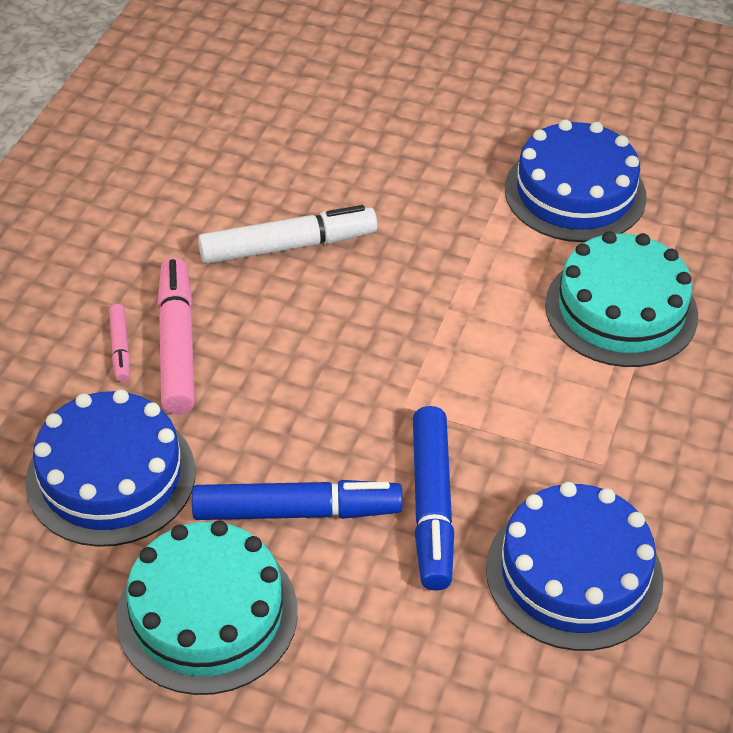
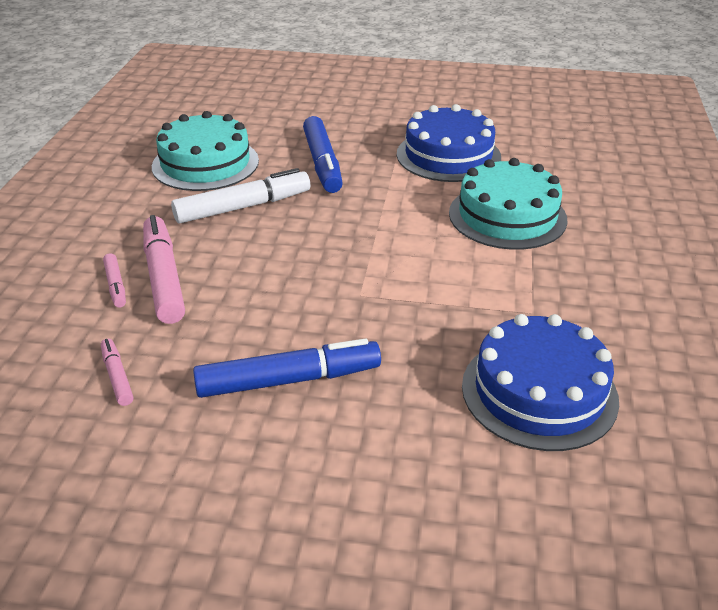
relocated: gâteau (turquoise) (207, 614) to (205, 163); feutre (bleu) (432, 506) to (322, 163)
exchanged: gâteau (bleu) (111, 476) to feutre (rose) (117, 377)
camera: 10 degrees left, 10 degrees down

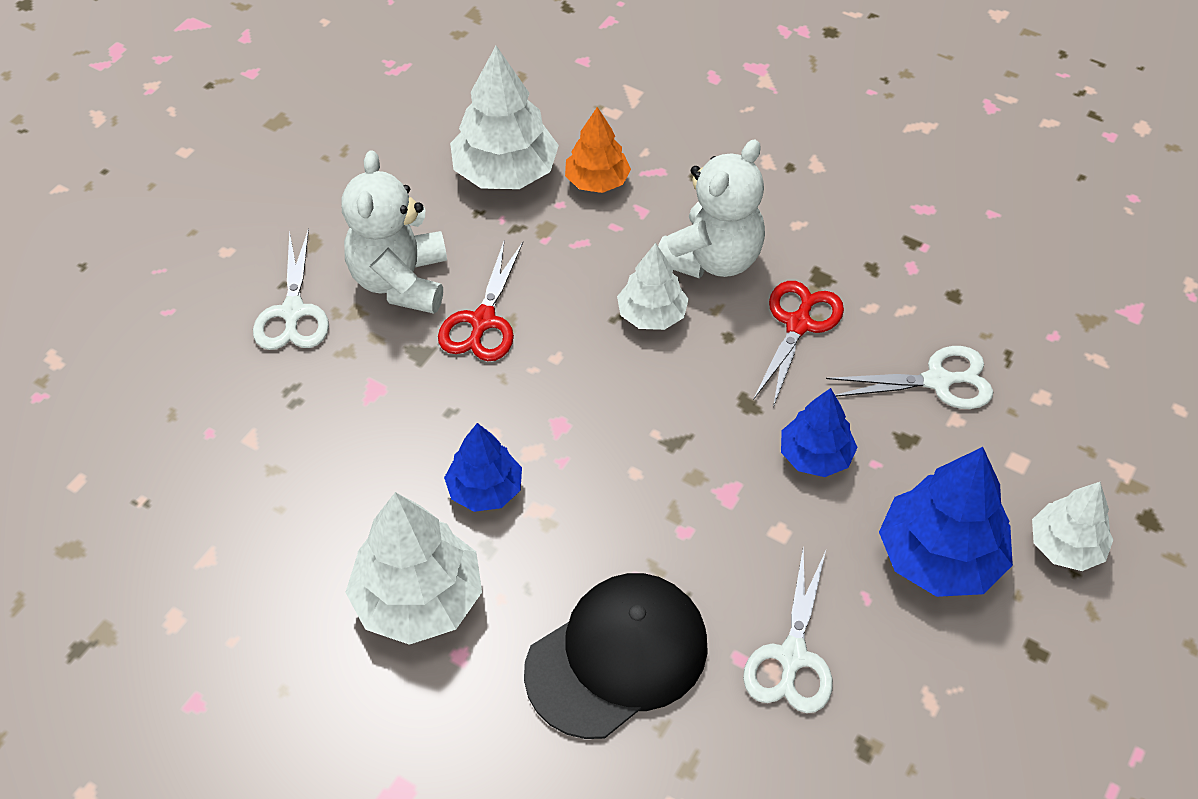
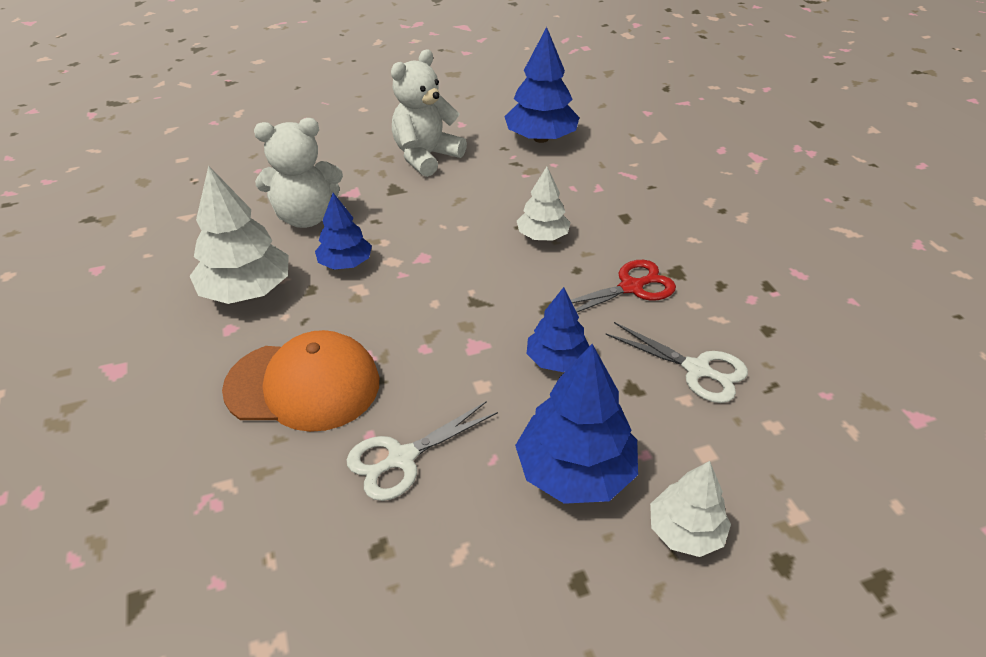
missing: ciseaux (blanc) (292, 312); ciseaux (rouge) (482, 321); arbre (orange) (597, 181)
relocated: ours en peluche (blanc) (712, 259) to (306, 217)
colour: arbre (blanc) (505, 172) to arbre (bleu) (541, 138); casquette (noir) (617, 657) to casquette (orange) (303, 385)
camera: 40 degrees right, 10 degrees down

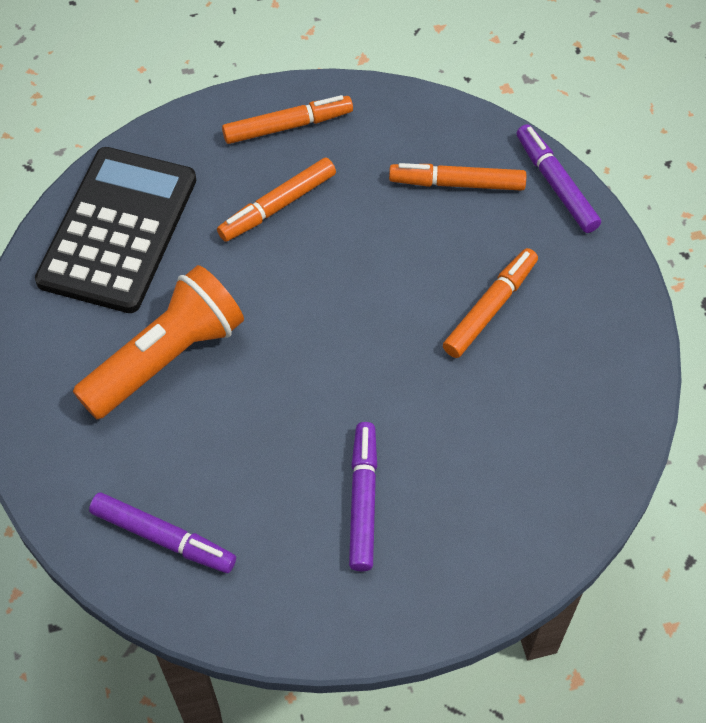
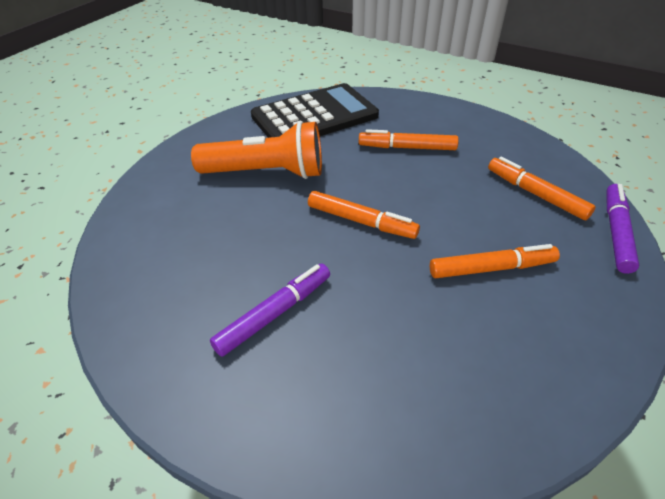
missing: feutre (violet) (163, 538)
relocated: feutre (orange) (288, 126) to (361, 221)
camera: 45 degrees right, 15 degrees down

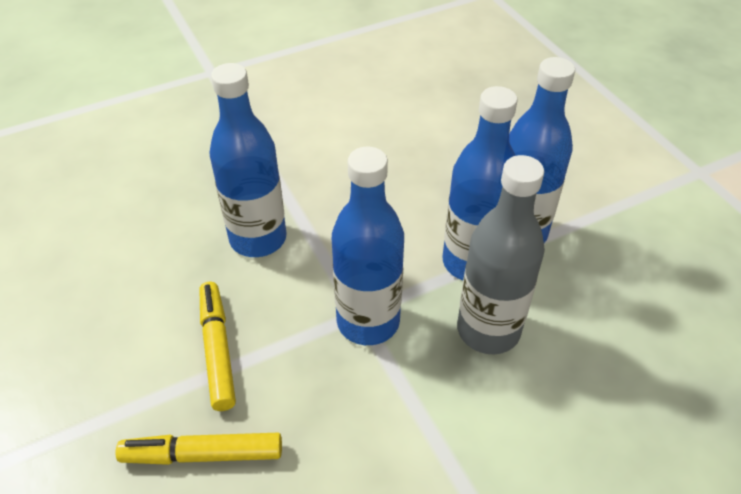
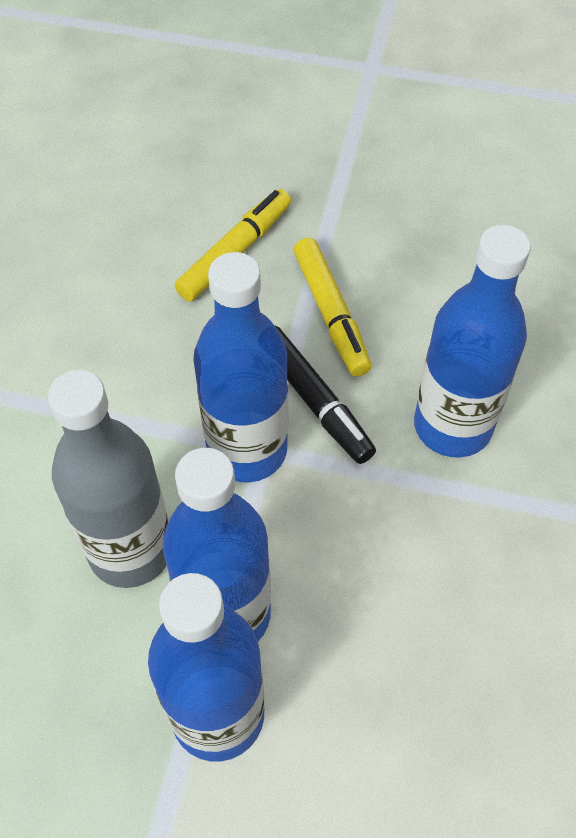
appeared: feutre (noir) (314, 401)
spun: feutre (jaune) (217, 349) = (331, 313) 45 degrees clockwise
camera: 130 degrees right, 10 degrees up

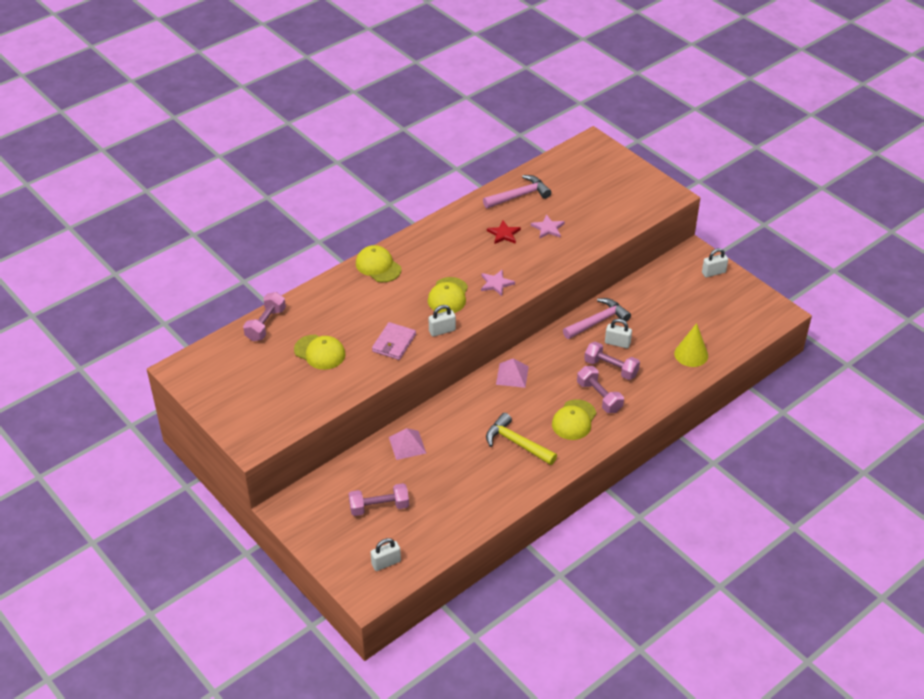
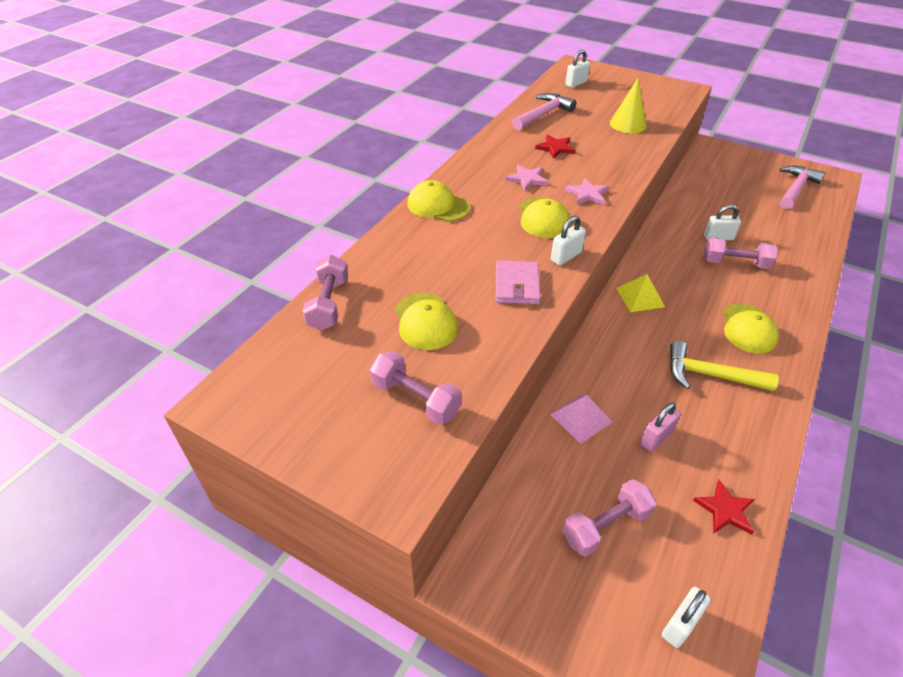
appeared: cadenas (rose) (656, 438); étoile (rouge) (725, 510)
relocated: étoile (rose) (548, 228) to (527, 179); marteau (rose) (598, 321) to (795, 188); haltère (rose) (599, 397) to (416, 399); cône (jaune) (691, 354) to (628, 124); cadenas (blanc) (713, 272) to (576, 83)
colour: pyramide (rose) (512, 375) to pyramide (jaune) (640, 297)
spun: casquette (jaune) (320, 352) = (425, 321) 60 degrees clockwise
camera: 20 degrees left, 0 degrees up

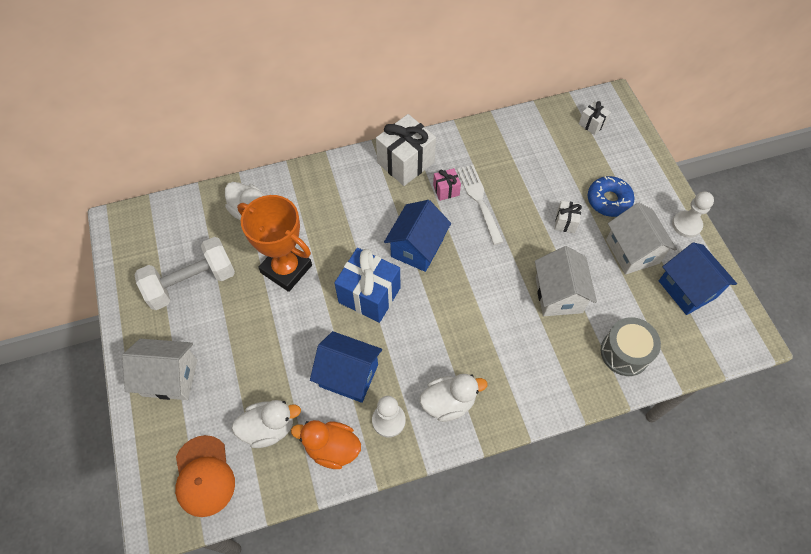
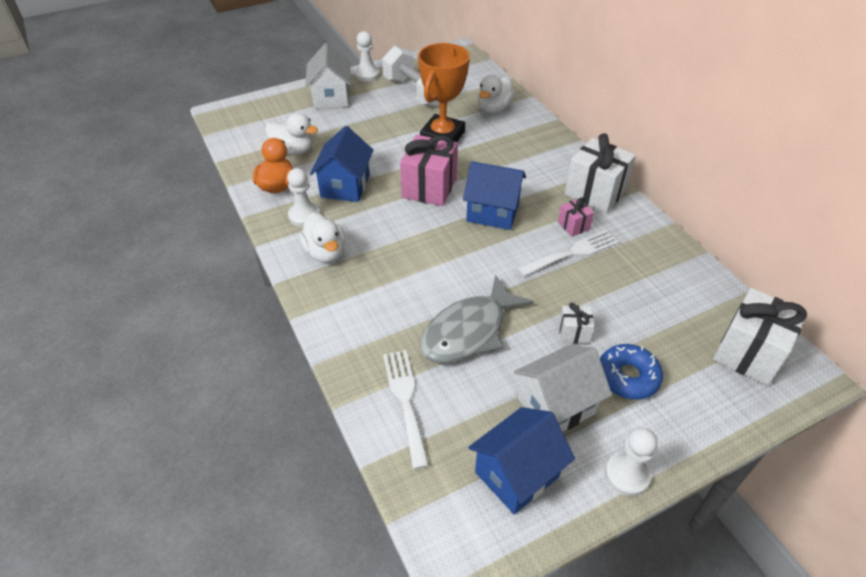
missing: casquette (orange) (204, 476)
appeared: pion (blanc) (367, 74)
exchanged: maison (blanc) (558, 295) to poisson (gris) (468, 331); tambour (gris) (625, 352) to fourchette (blanc) (405, 401)
colour: cadeau (bleu) (369, 295) to cadeau (rose) (429, 188)
spun: canard (blanc) (269, 428) = (293, 150) 45 degrees counterclockwise
size: cadeau (blanc) (592, 124) = (748, 353) x2.03
camera: 80 degrees right, 15 degrees down

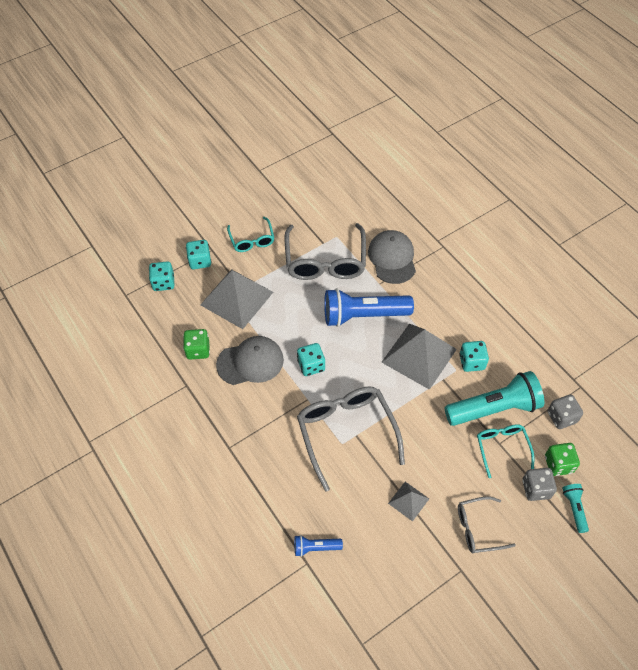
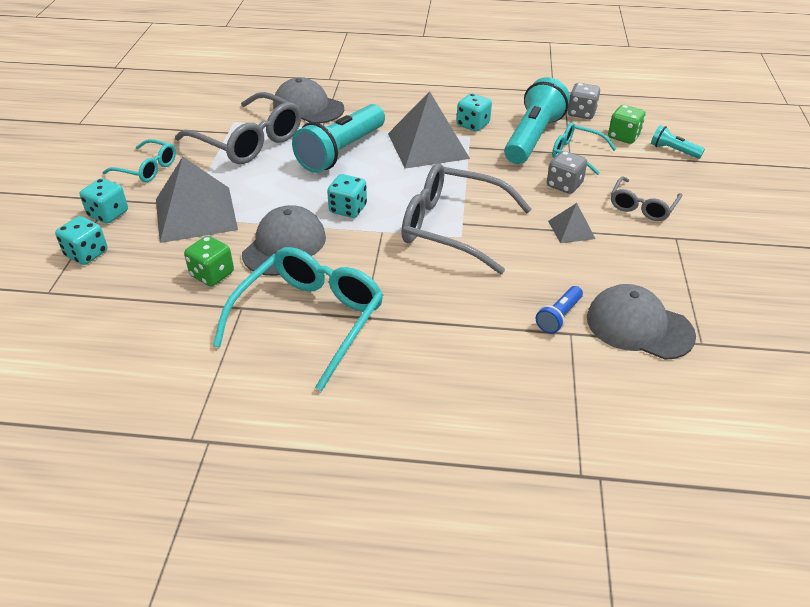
appeared: lunettes (turquoise) (309, 320); casquette (gris) (639, 326)
relocated: dé (gris) (536, 489) to (564, 185)
colour: lampe de poche (bleu) (363, 315) to lampe de poche (turquoise) (341, 152)
camera: 50 degrees left, 15 degrees down

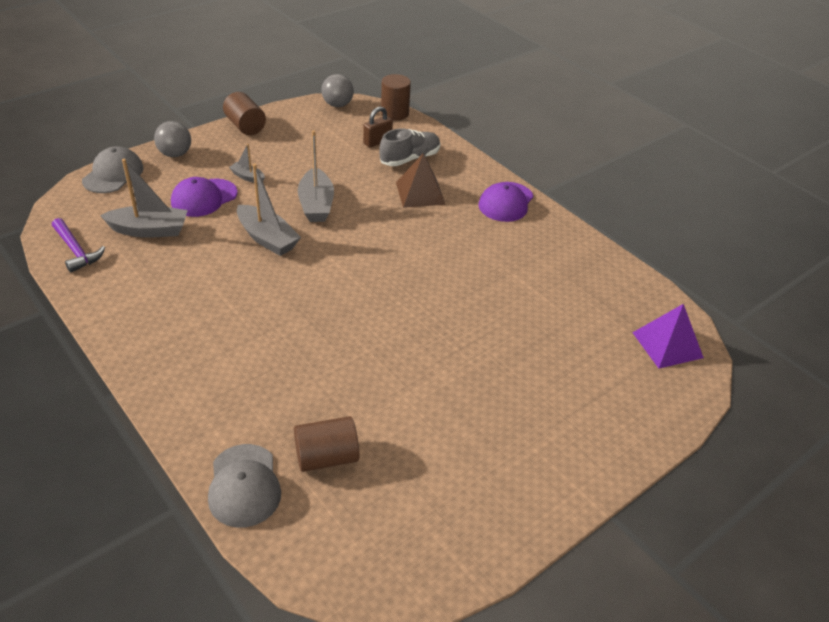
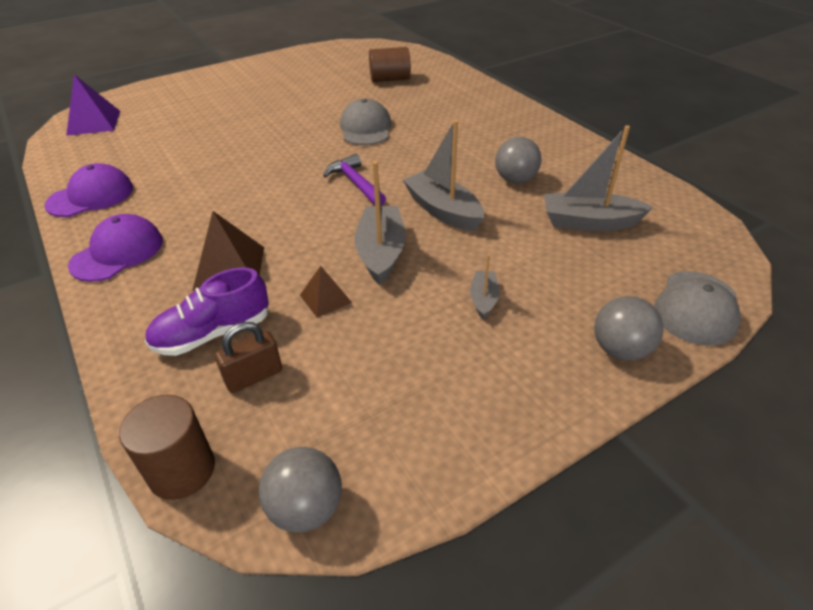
missing: cylindre (marron) (245, 126)
appeared: pyramide (marron) (325, 298); balle (gris) (515, 180)
relocated: marteau (violet) (76, 250) to (355, 183); casquette (violet) (204, 198) to (91, 196); casquette (gris) (244, 485) to (365, 128)
colour: chaussure (gris) (410, 159) to chaussure (violet) (213, 333)
spun: bateau (gris) (248, 177) = (483, 299) 120 degrees counterclockwise
camera: 170 degrees left, 0 degrees up

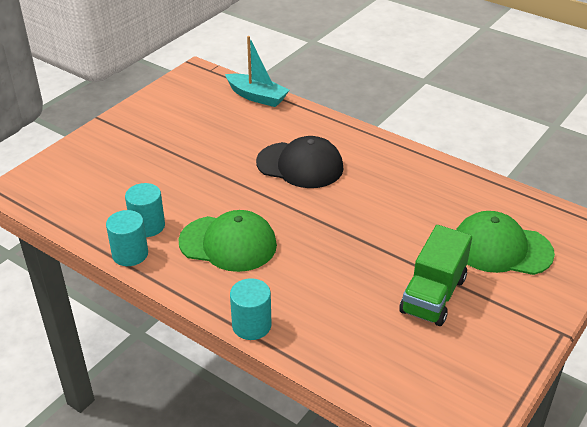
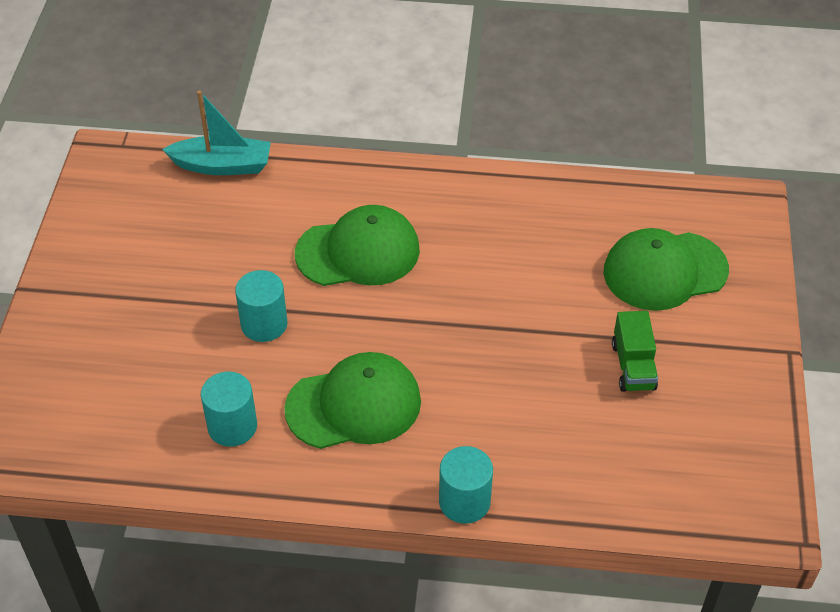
relocated: cylindre (turquoise) (130, 254) to (264, 324)
colour: casquette (noir) (300, 165) to casquette (vert) (358, 252)
size: camion (vert) (433, 295) = (633, 366) x0.65
camera: 30 degrees left, 10 degrees up

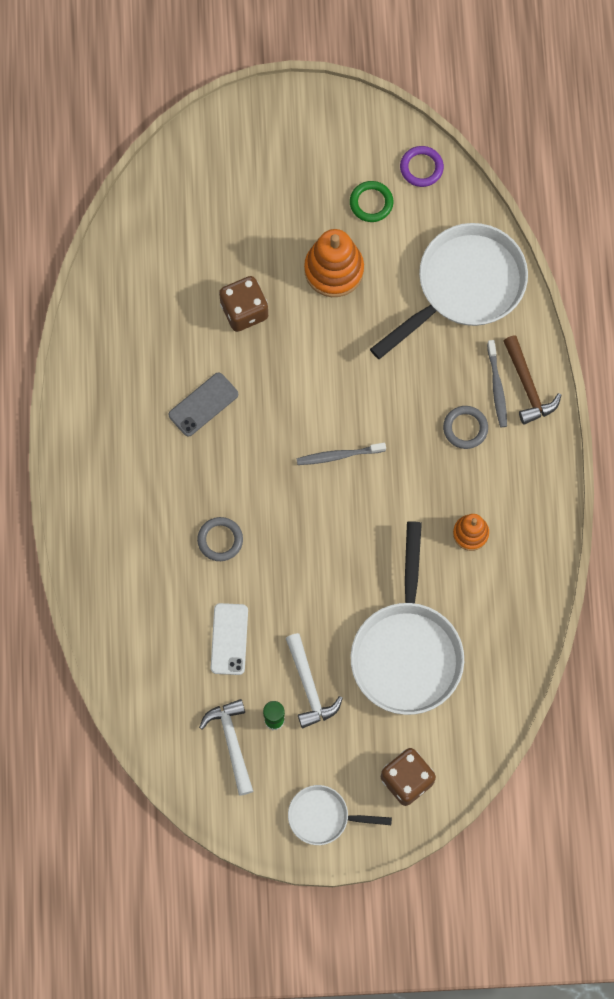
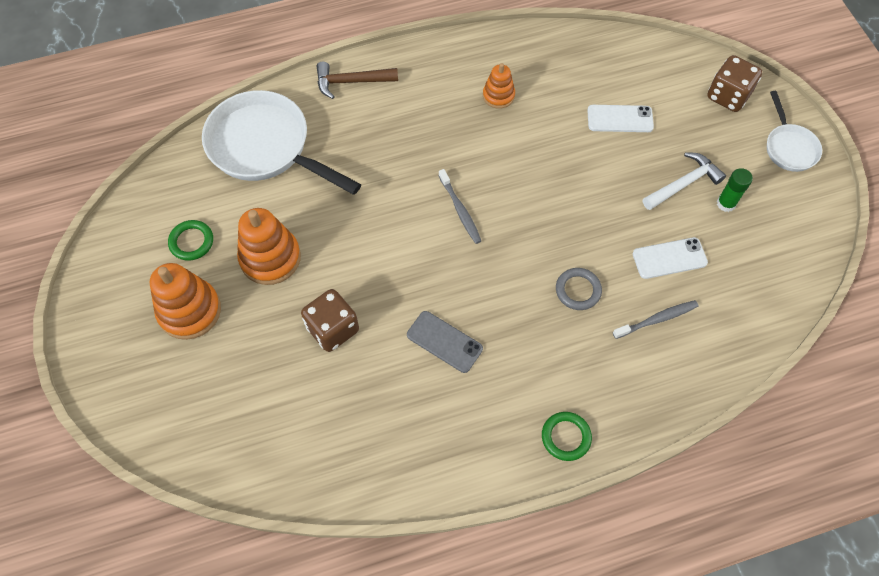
missing: marteau (blanc) (231, 742); anneau (violet) (421, 168); anneau (gris) (465, 428)
appeared: jouet à empiler (orange) (189, 311); anneau (vert) (566, 437)
relocated: brosse à dents (gris) (497, 387) to (656, 319)
exchanged: poêle (blanc) (407, 651) to téléphone (blanc) (620, 119)
spun: marteau (marron) (528, 386) = (351, 82) 150 degrees counterclockwise
camera: 105 degrees left, 10 degrees down

